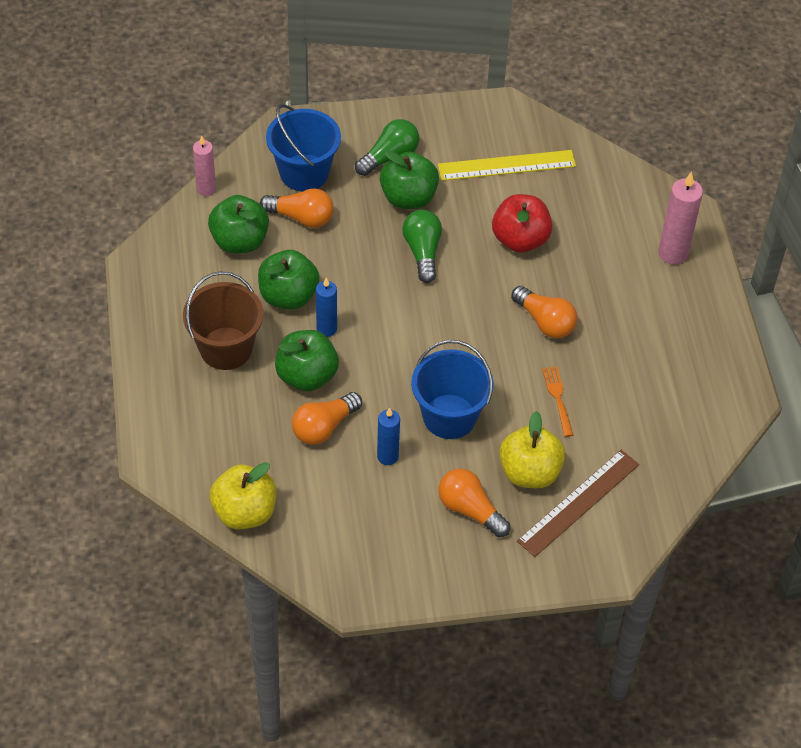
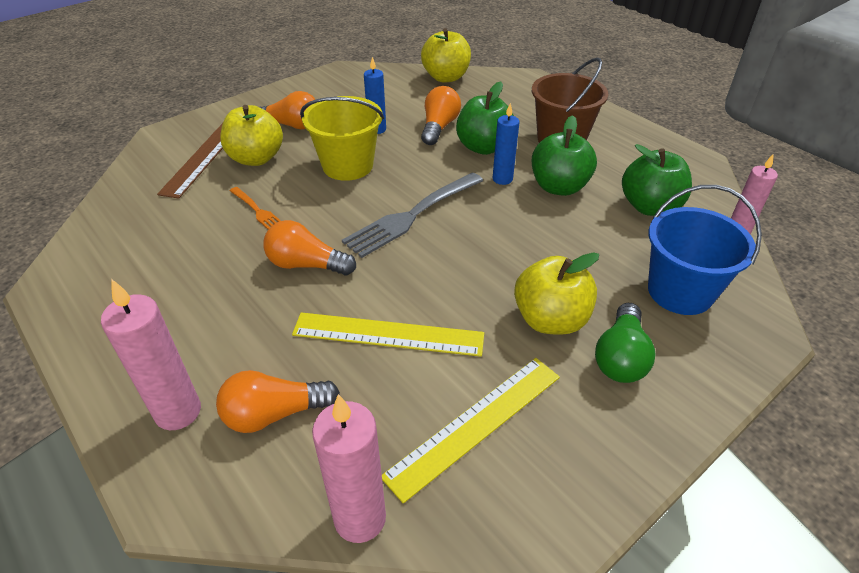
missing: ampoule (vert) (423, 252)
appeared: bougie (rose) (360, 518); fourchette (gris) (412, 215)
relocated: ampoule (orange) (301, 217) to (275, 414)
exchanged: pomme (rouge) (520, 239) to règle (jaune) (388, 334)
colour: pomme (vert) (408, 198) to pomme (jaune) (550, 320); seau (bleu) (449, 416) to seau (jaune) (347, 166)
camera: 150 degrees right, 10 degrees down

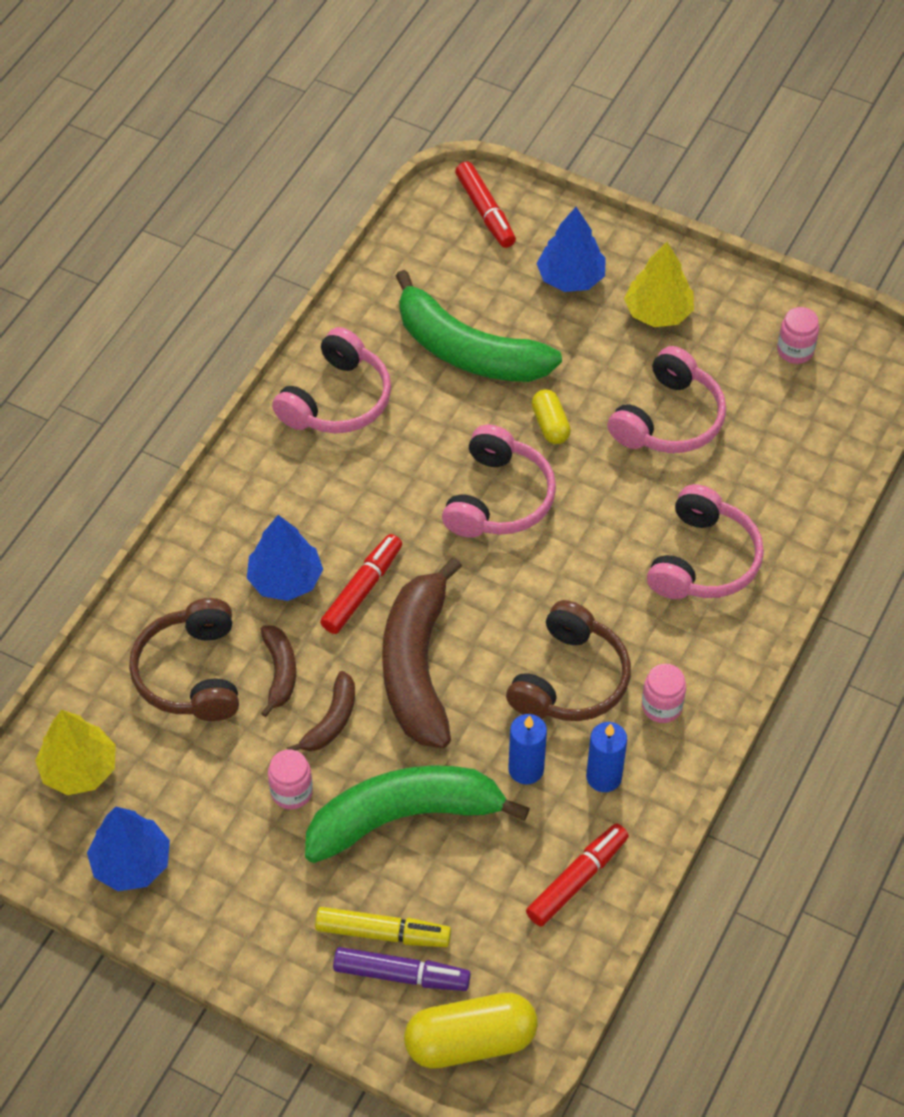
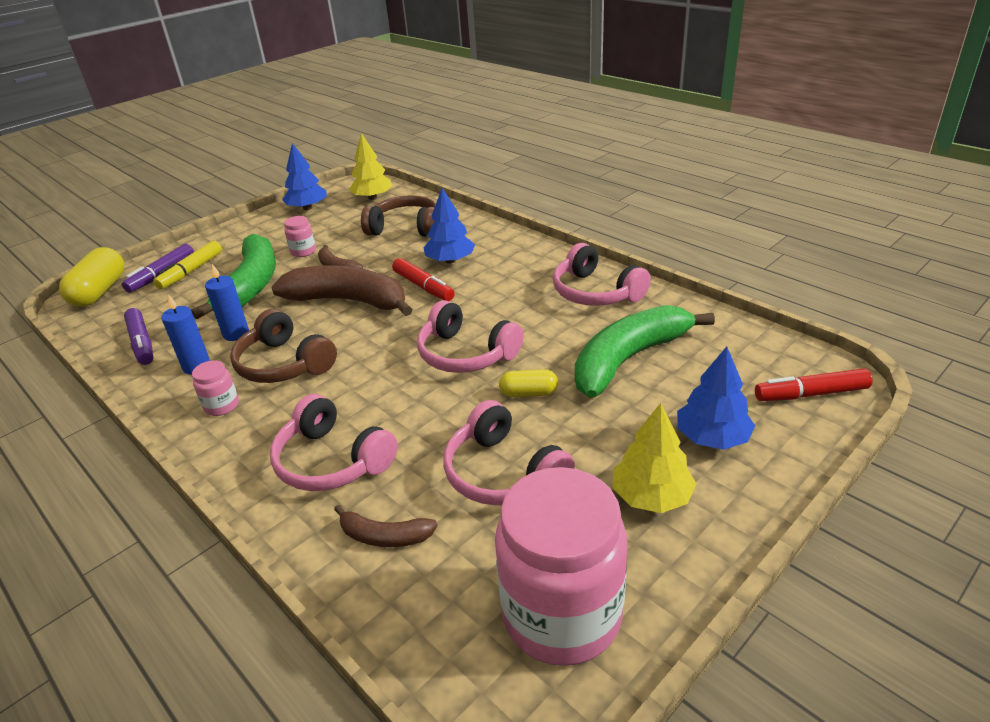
relocated: banane (marron) (280, 672) to (384, 536)
colour: feutre (rouge) (577, 879) to feutre (violet) (142, 343)
size: bocal (rose) (795, 350) = (561, 615) x2.41
camera: 110 degrees right, 20 degrees down

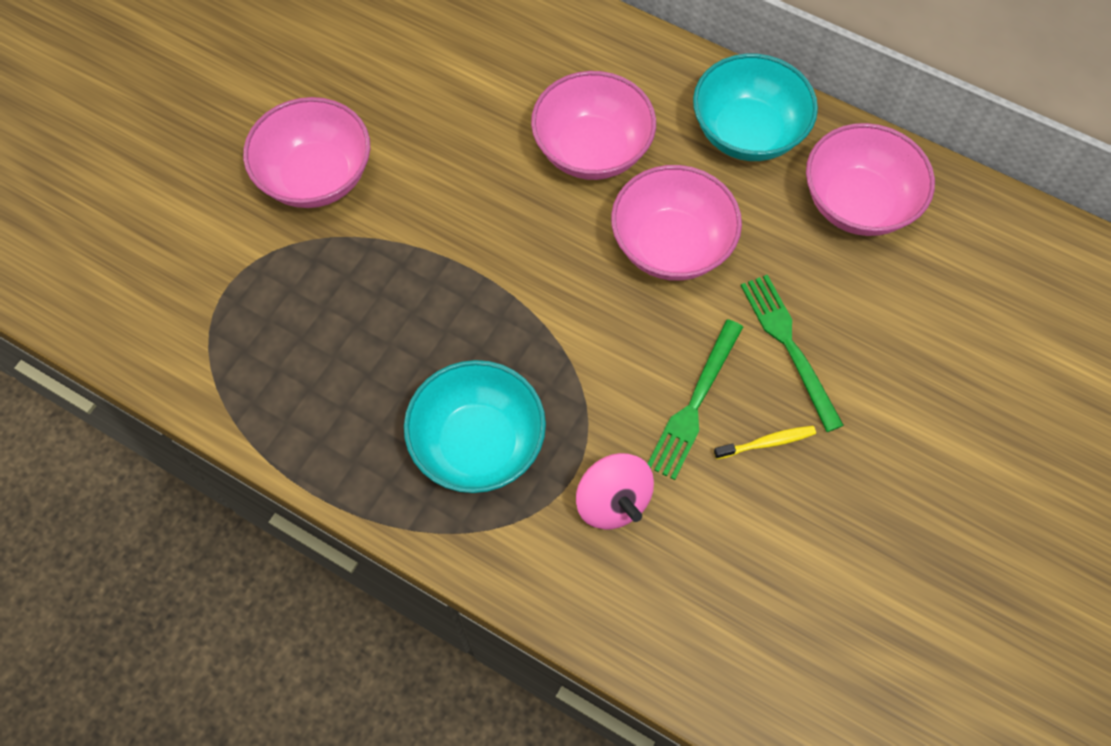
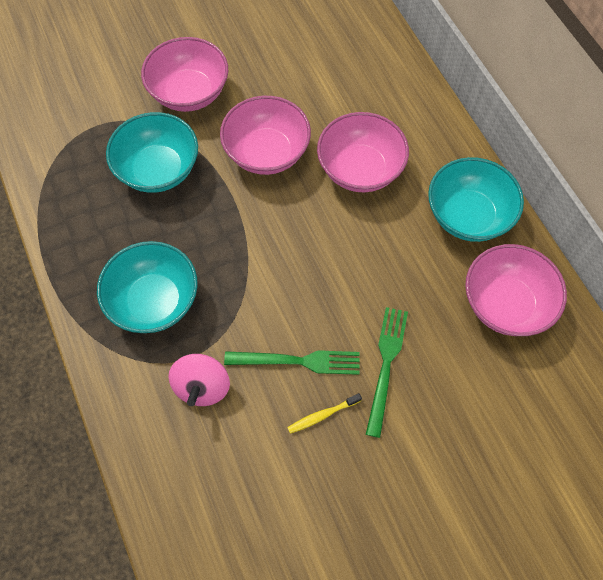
appeared: bol (turquoise) (158, 170)
relocated: bol (rose) (671, 245) to (267, 153)
spun: fourchette (vert) (694, 403) = (298, 361) 150 degrees counterclockwise; brosse à dents (jaune) (766, 443) = (323, 415) 135 degrees clockwise
camera: 35 degrees right, 0 degrees up

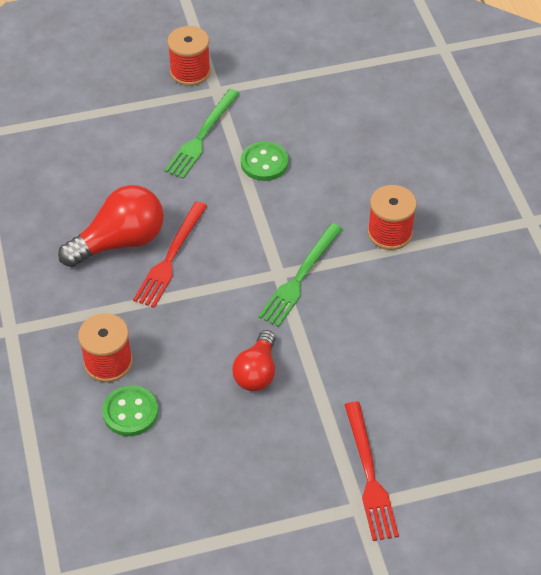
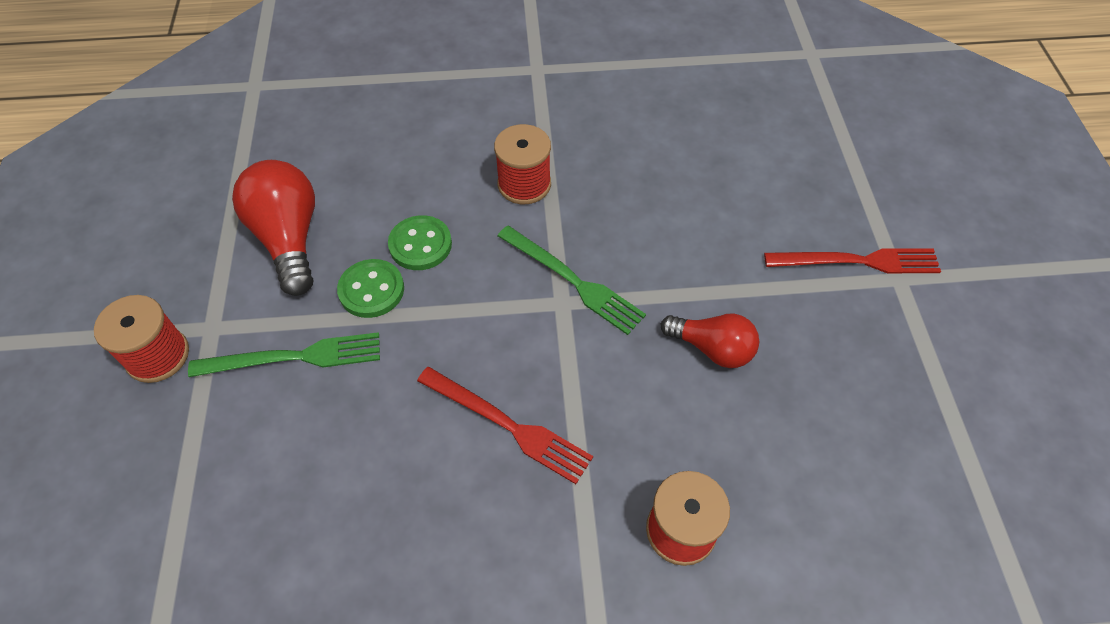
relocated: ampoule (rouge) (120, 242) to (289, 238); bouton (vert) (130, 412) to (420, 245)
spun: fourchette (vert) (202, 136) = (294, 357) 45 degrees counterclockwise
camera: 80 degrees left, 5 degrees up

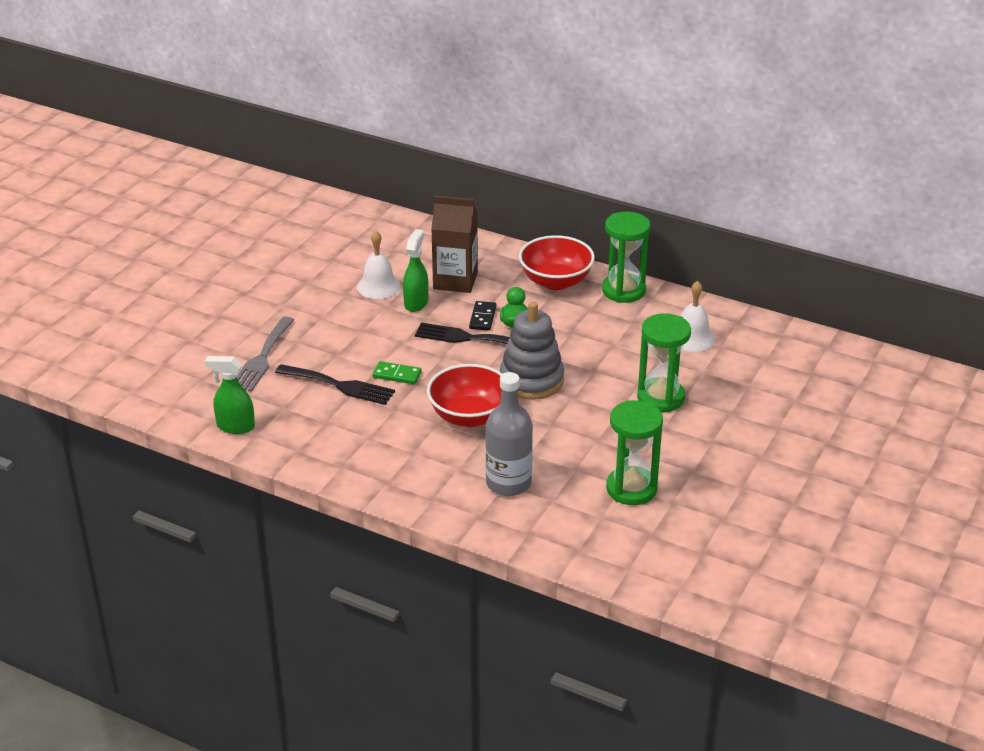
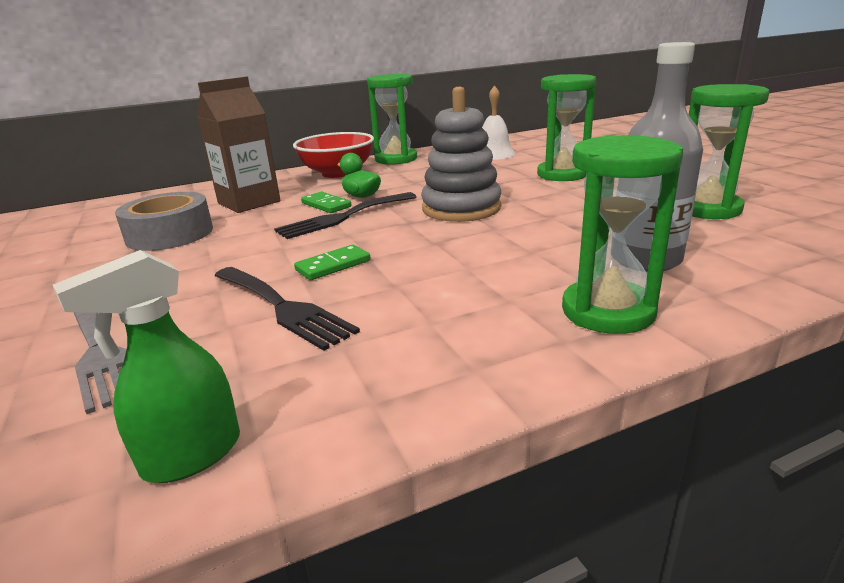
missing: vaporisateur (vert) (416, 303); bol (rouge) (469, 416)
appeared: sablier (vert) (608, 311)
exchanged: cloche (blanc) (378, 286) to ruban adhésif (gris) (170, 234)
colour: domino (noir) (482, 317) to domino (vert) (326, 205)
spun: fourchette (noir) (340, 385) = (283, 307) 75 degrees clockwise
camera: 50 degrees left, 10 degrees down

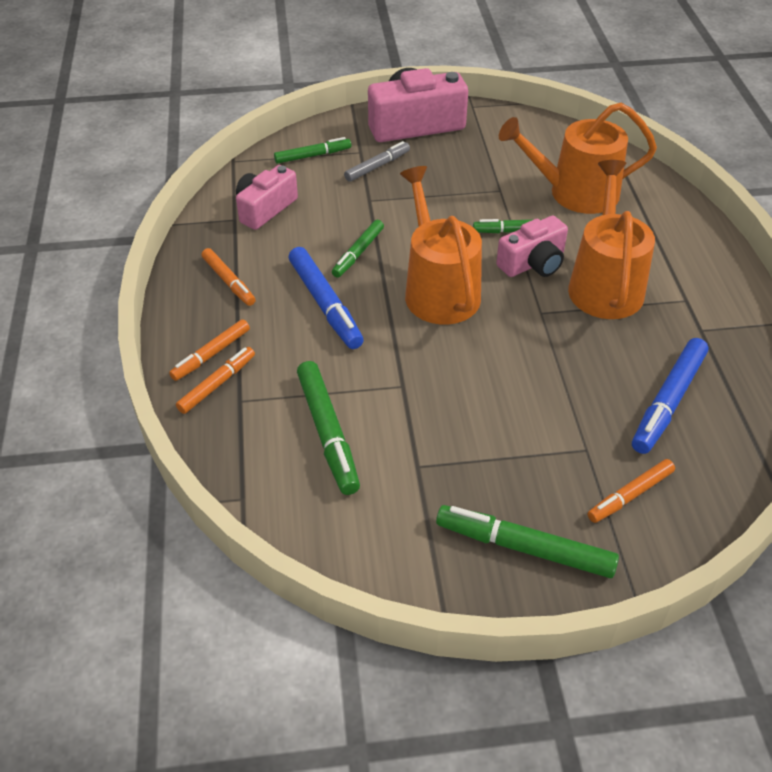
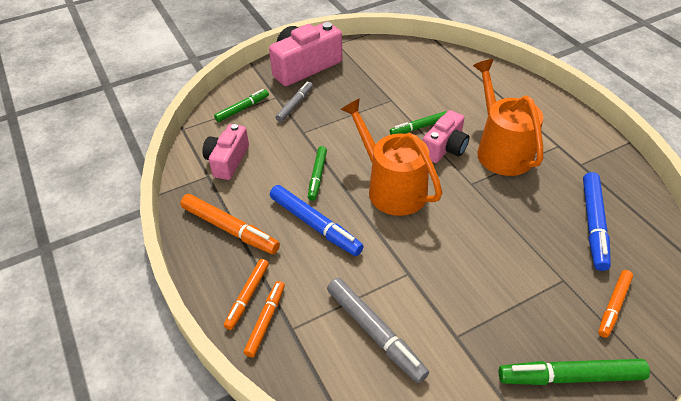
missing: arrosoir (orange) (575, 193)
colour: feutre (vert) (327, 433) to feutre (gris) (375, 333)
size: feutre (orange) (228, 282) = (230, 229) x1.58
camera: 20 degrees left, 0 degrees up

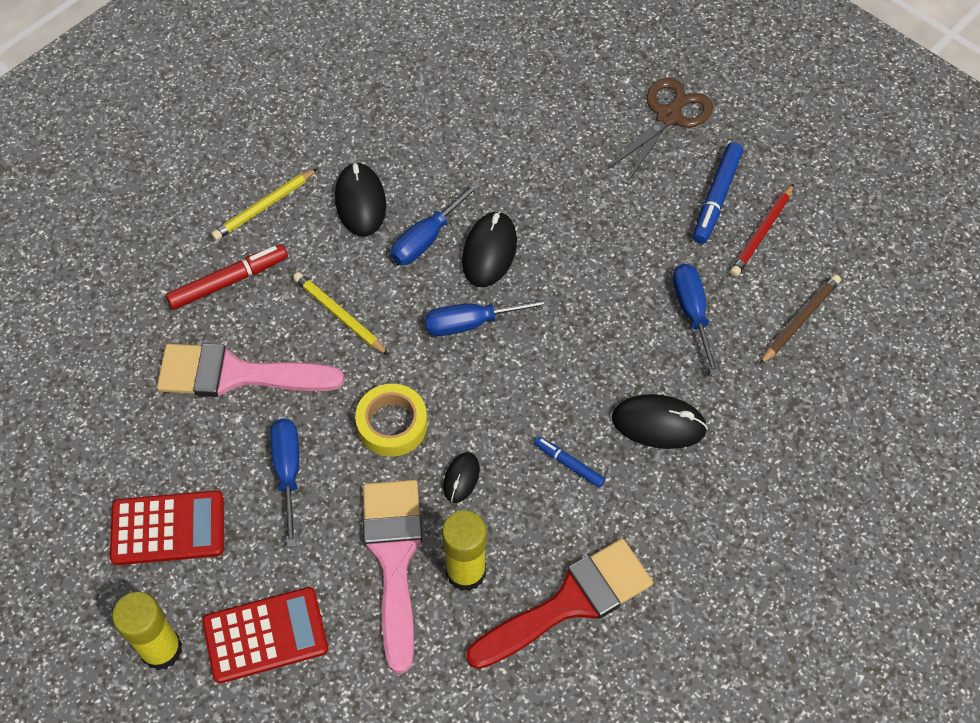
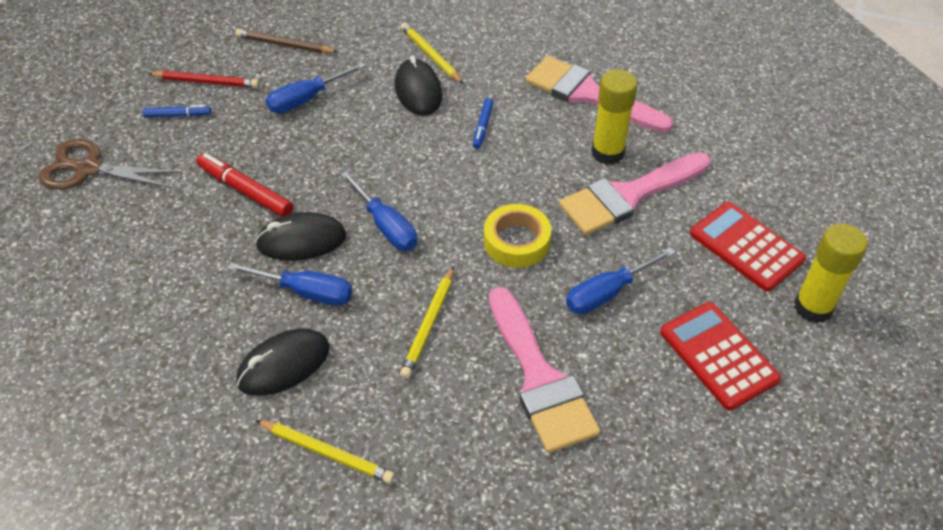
missing: souris (noir) (461, 478)
appeared: crayon (jaune) (430, 55)
relocated: feutre (rouge) (228, 281) to (245, 191)
colour: pinceau (rouge) (570, 602) to pinceau (rose) (588, 95)
size: feutre (bleu) (716, 197) = (177, 115) x0.59
camera: 115 degrees left, 10 degrees down

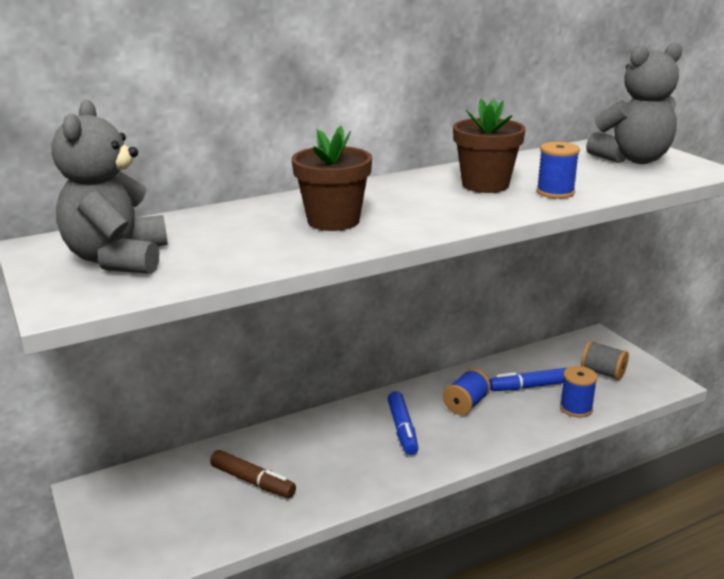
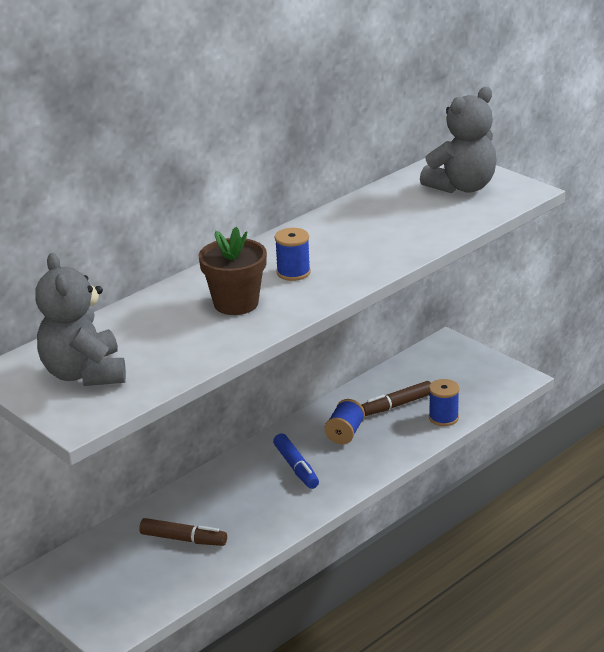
missing: pot de fleurs (marron) (485, 185); bobine (gris) (602, 373)
relocated: bobine (bleu) (555, 192) to (293, 272)
colour: feutre (bleu) (529, 386) to feutre (marron) (397, 405)
camera: 15 degrees left, 5 degrees up

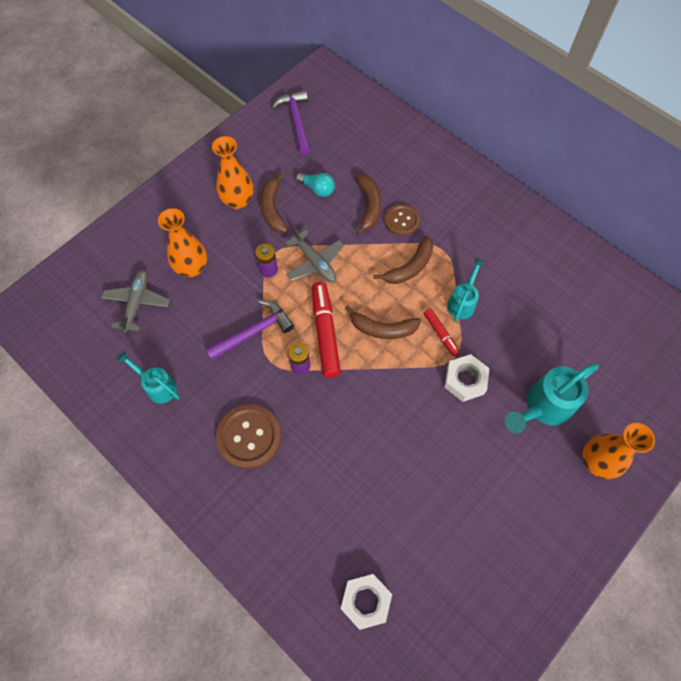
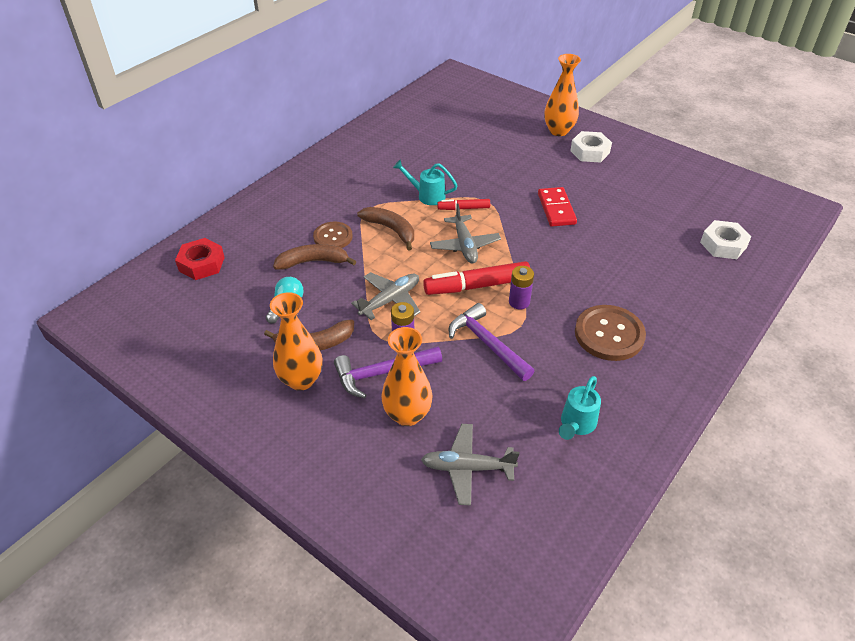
missing: arrosoir (turquoise) (543, 407)
appeared: écrou (rouge) (201, 264); domino (rouge) (556, 209)
relocated: marteau (violet) (296, 121) to (382, 373); écrou (blanc) (465, 380) to (590, 152)
exchanged: banane (marron) (382, 329) to avion (gris) (464, 245)
spun: feutre (rouge) (441, 334) = (463, 208) 150 degrees counterclockwise
camera: 95 degrees left, 20 degrees down

